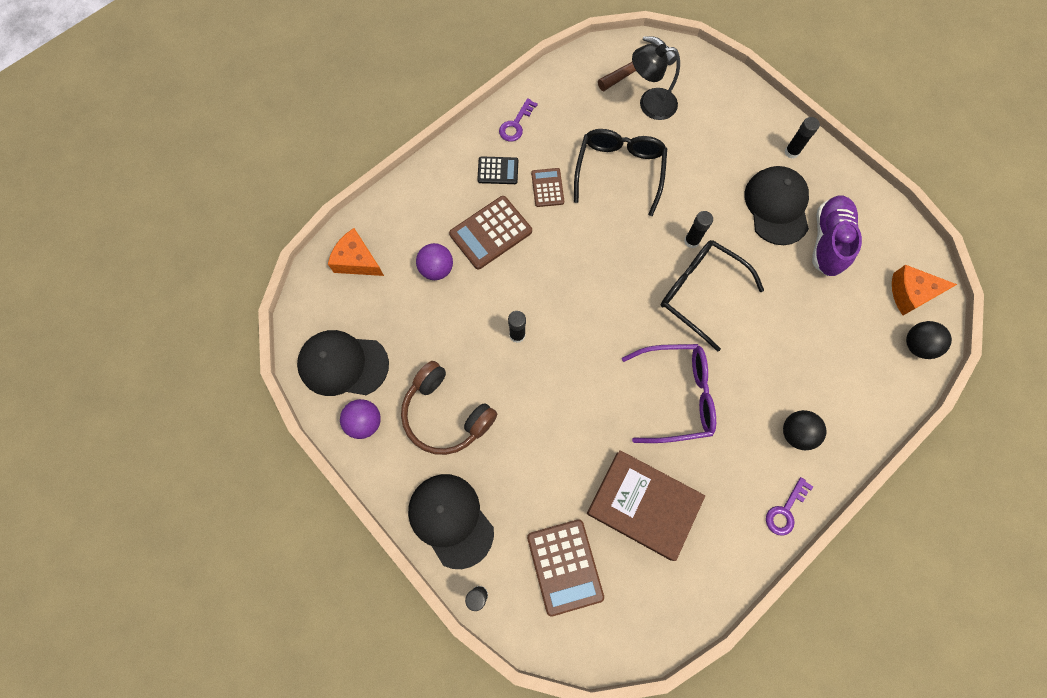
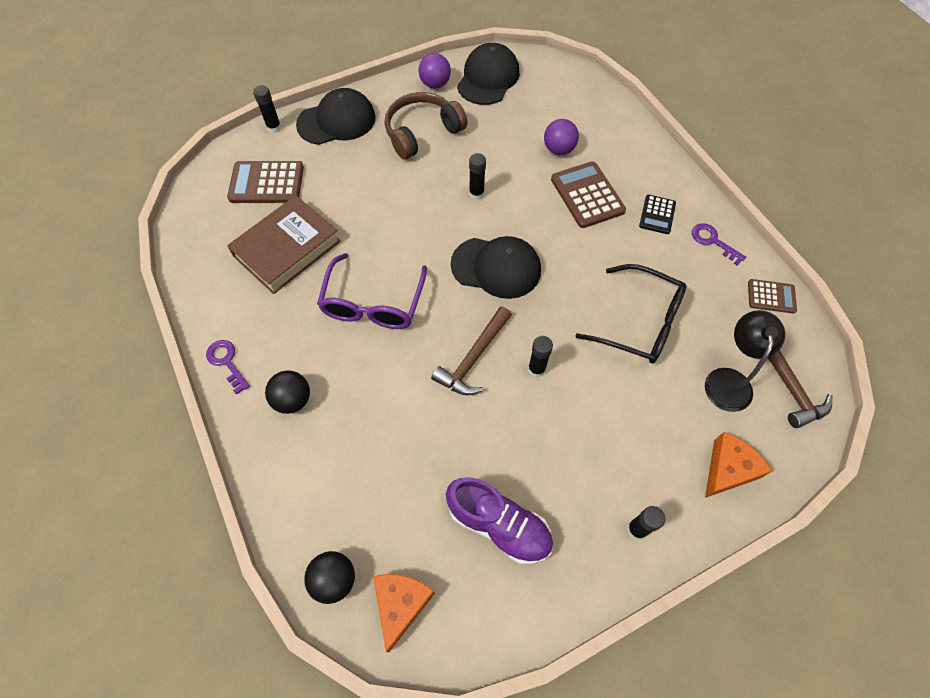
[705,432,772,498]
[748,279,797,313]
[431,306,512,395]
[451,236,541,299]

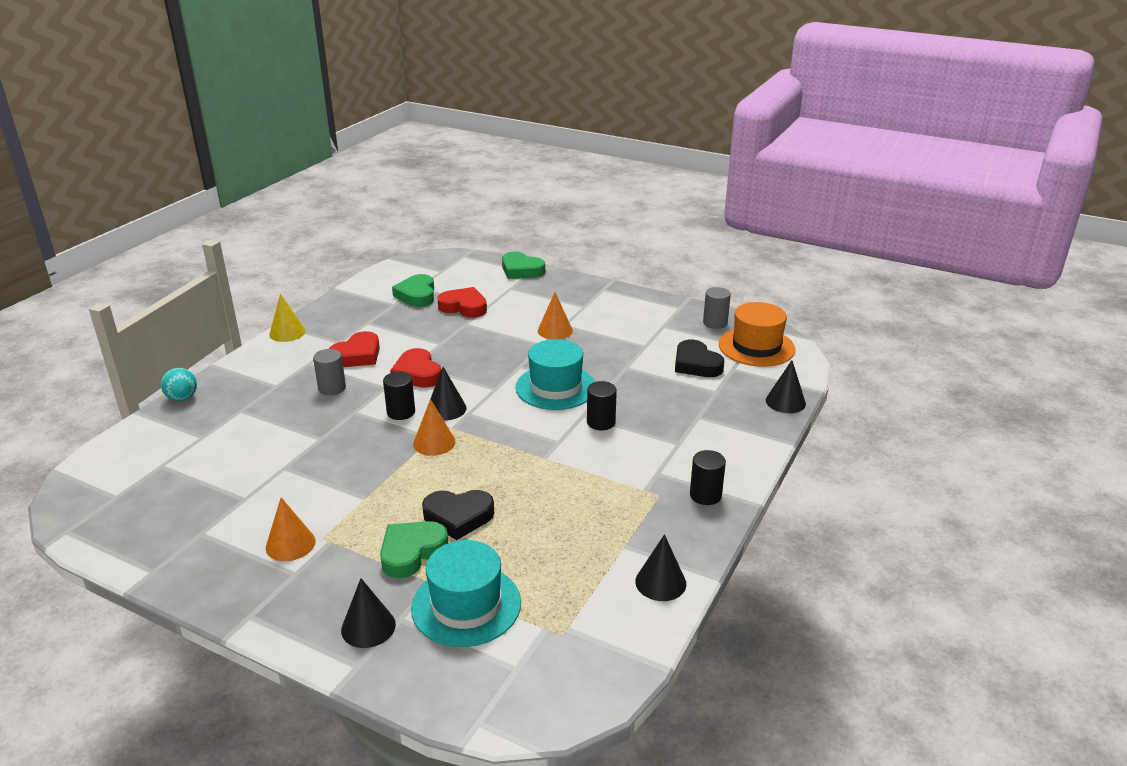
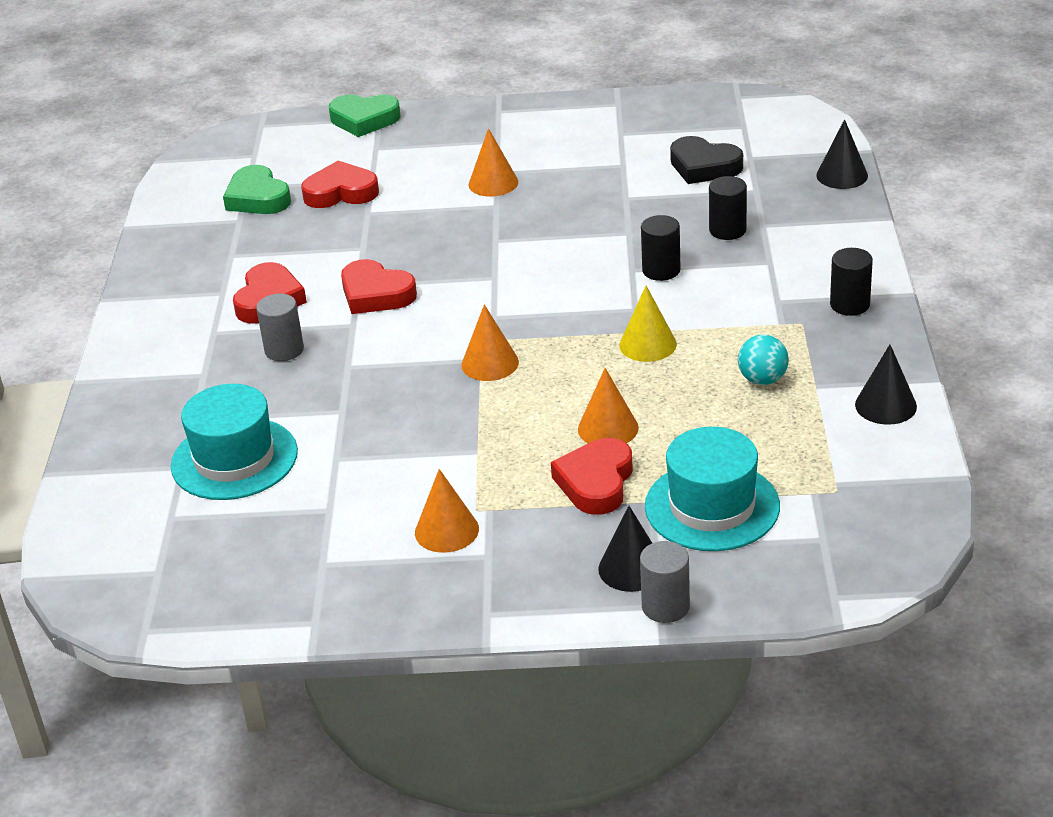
[738,335,789,385]
[619,286,677,362]
[551,438,633,515]
[709,176,747,240]
[578,368,639,443]
[430,367,467,421] (first image)
[171,384,298,500]
[640,541,690,623]
[719,302,795,367] (first image)

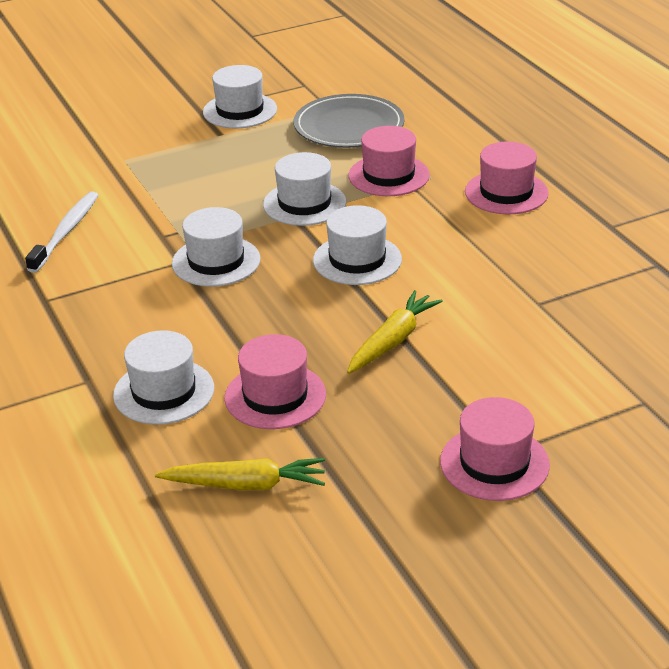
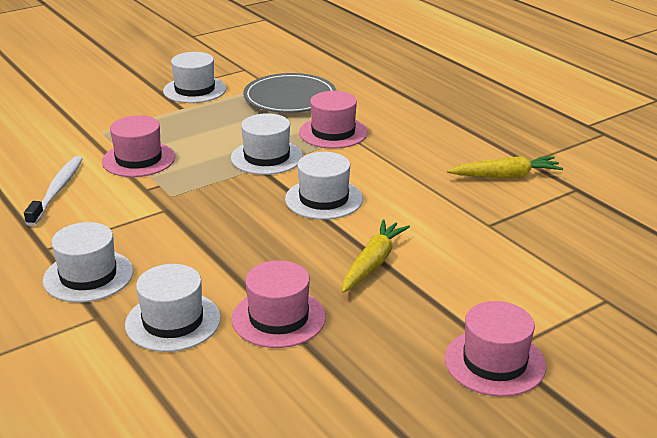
[447,156,563,178]
[43,222,133,302]
[102,115,175,177]

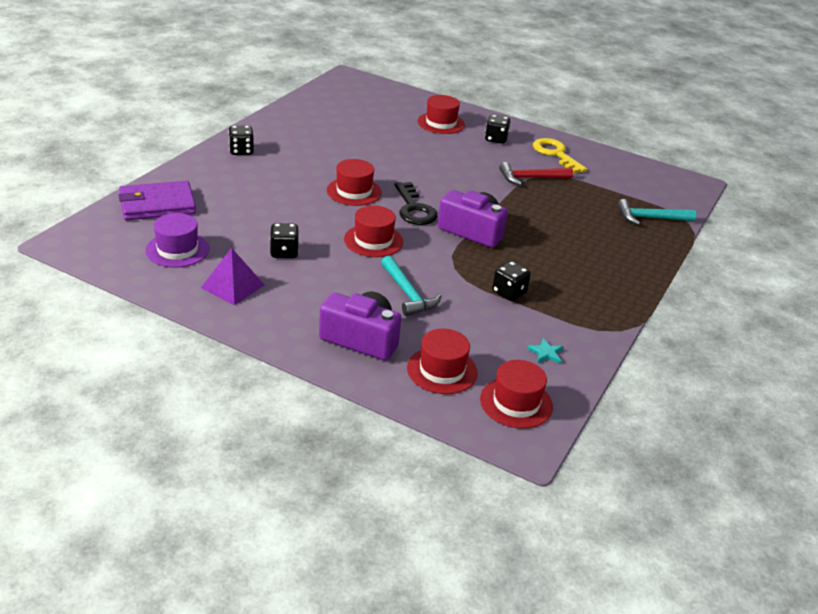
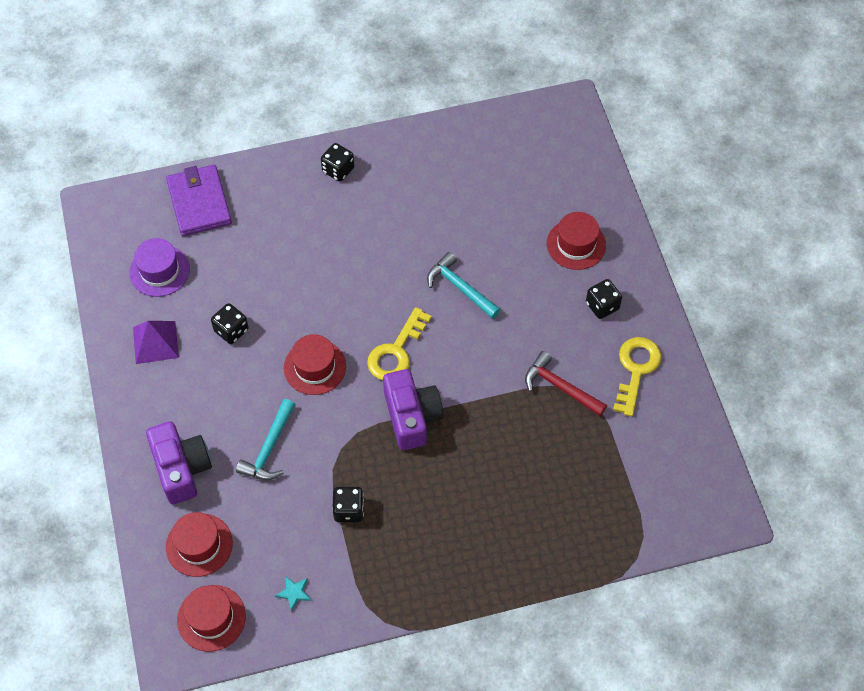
[166,165,232,236]
[327,159,382,206] (first image)
[367,307,432,380]
[427,252,501,319]

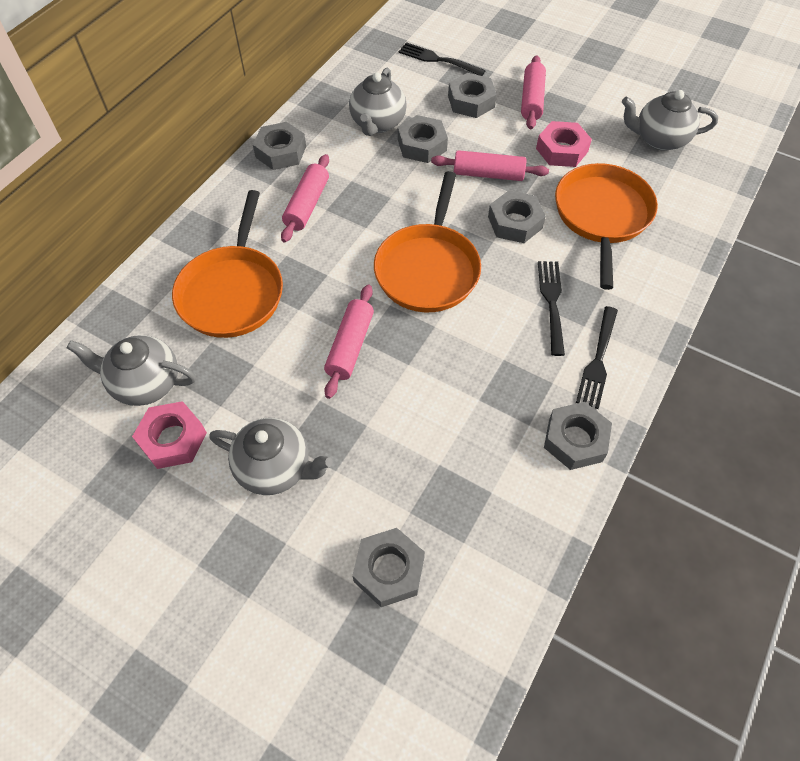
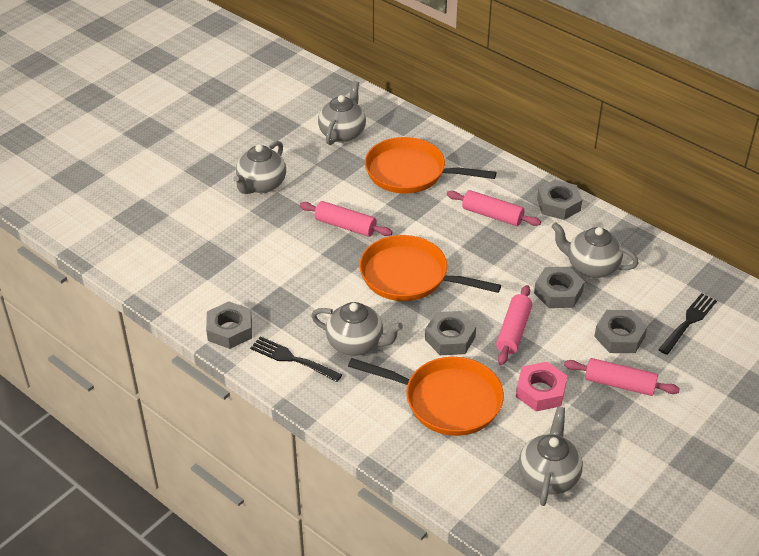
[132,401,207,469] (first image)
[352,528,425,607] (first image)
[311,302,403,356]

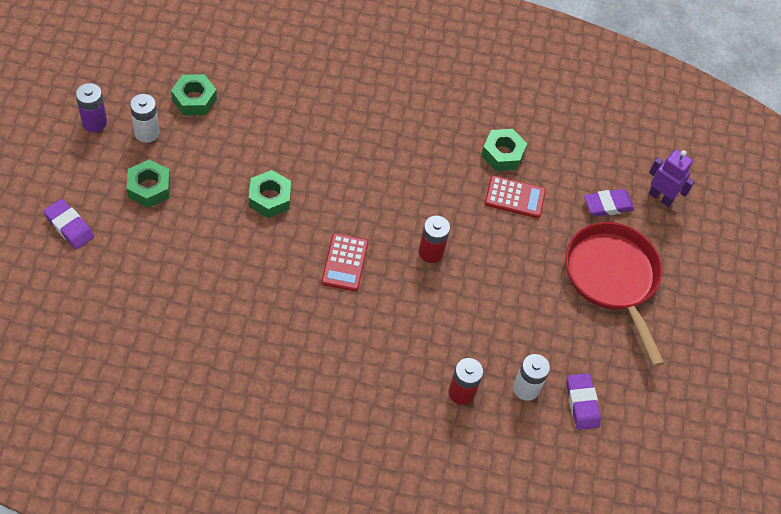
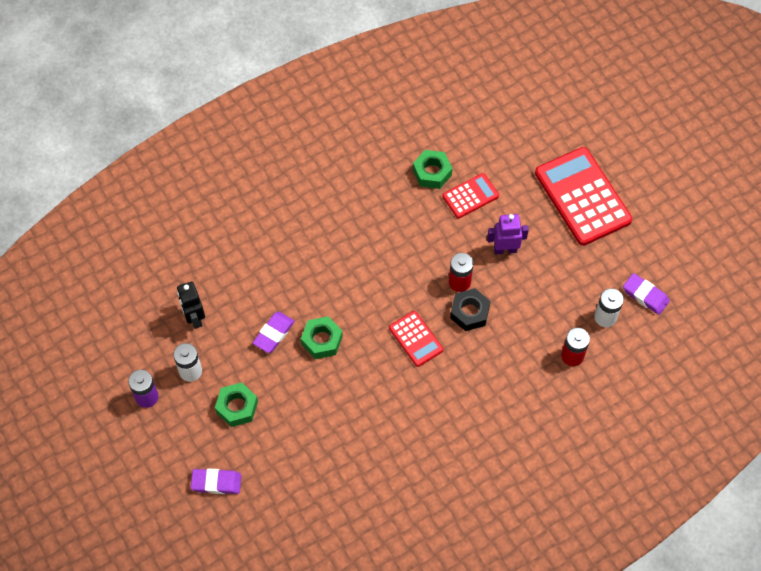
[177,282,205,329]
[535,147,632,246]
[253,312,295,353]
[487,214,529,255]
[450,288,491,331]

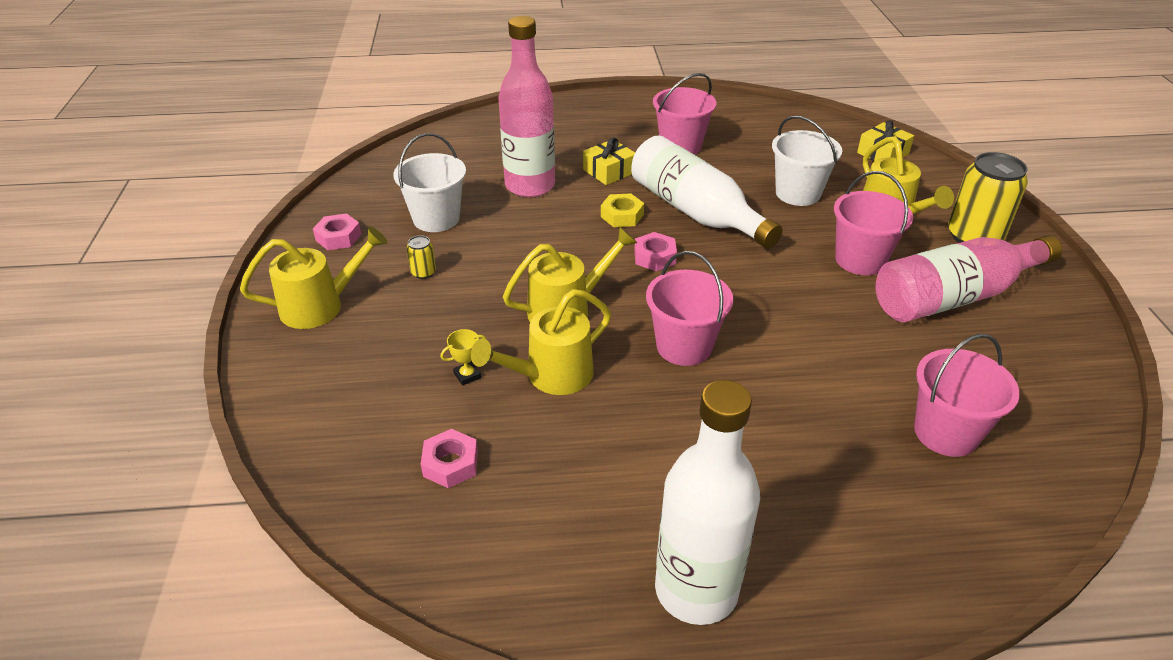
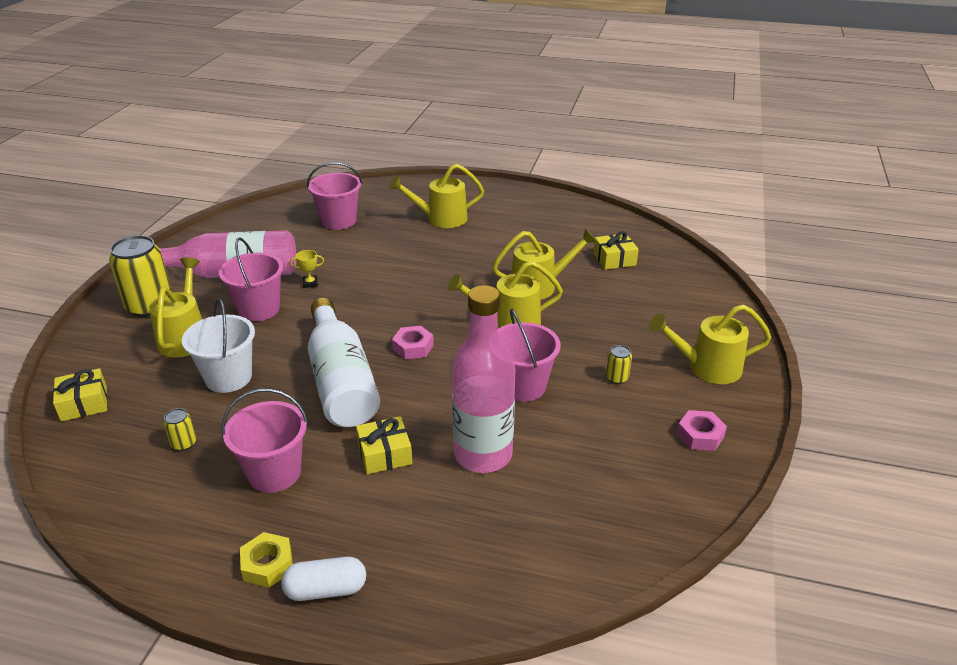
[393,133,466,232] (first image)
[593,231,639,270]
[290,250,324,288]
[240,532,293,588]
[498,309,561,402]
[655,380,760,625] (first image)
[163,408,196,451]
[281,557,366,601]
[389,164,484,228]

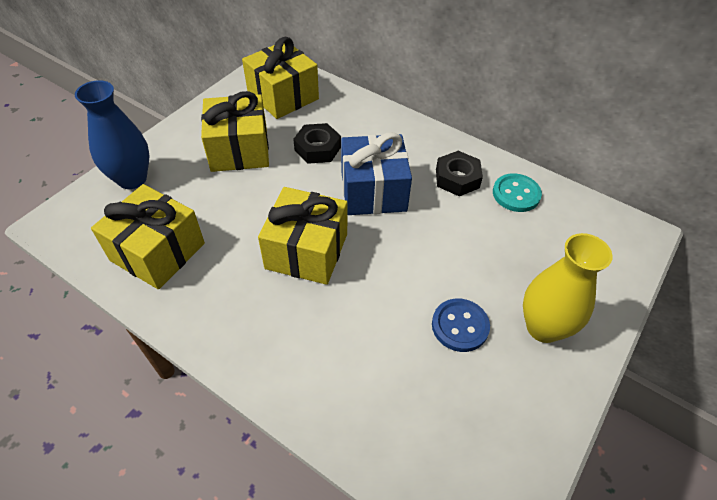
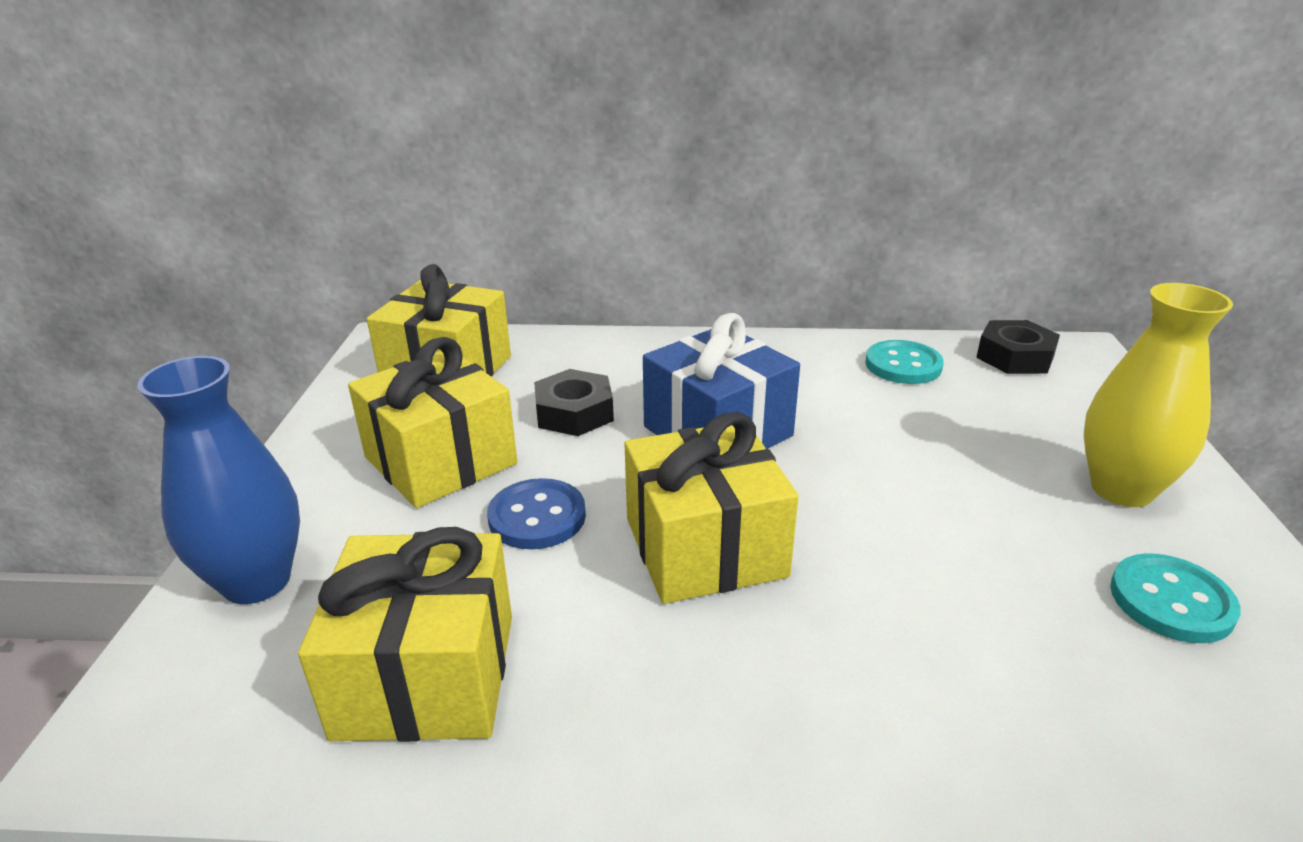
[487,478,586,549]
[976,320,1060,374]
[1110,553,1241,643]

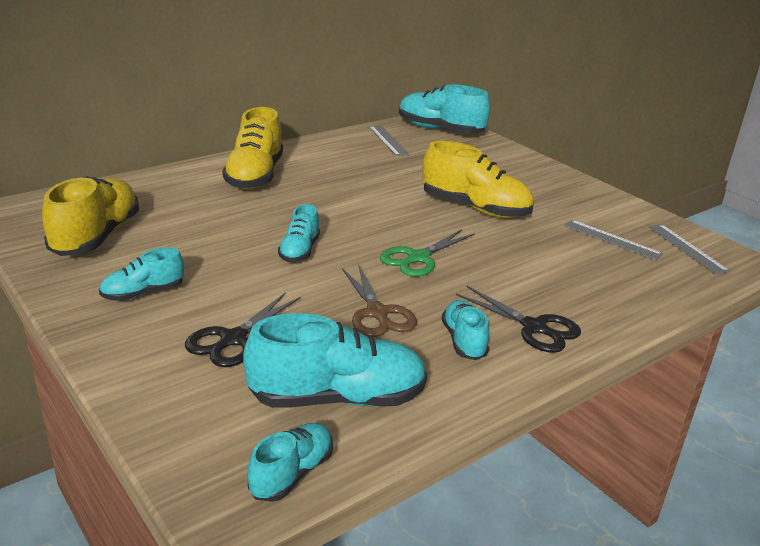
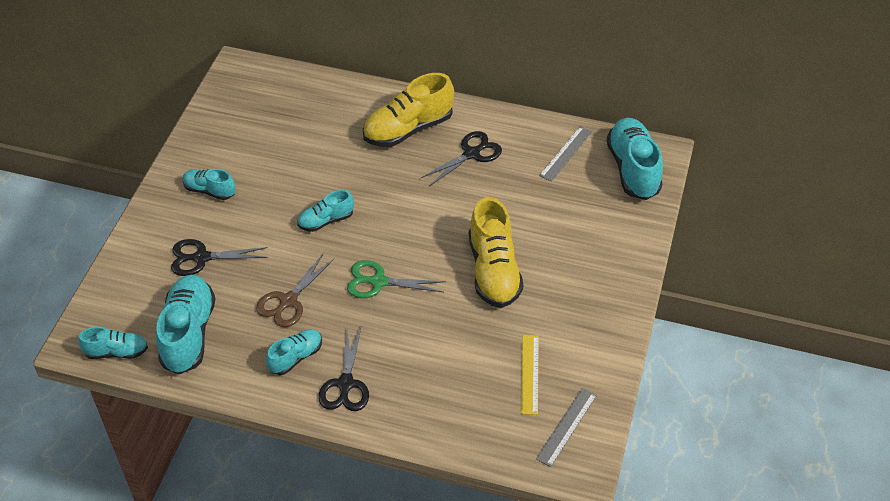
[42,176,139,256] (first image)
[156,275,216,374]
[521,335,539,415]
[421,131,502,186]

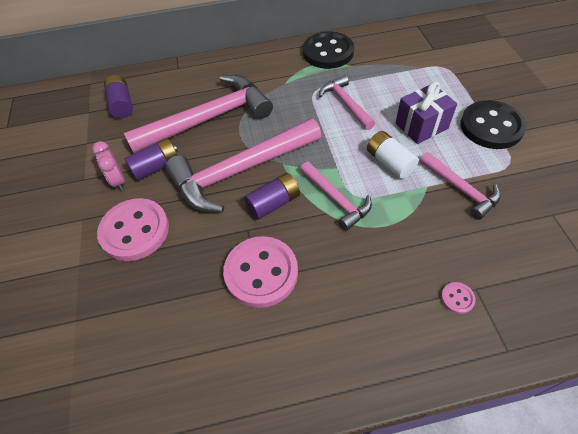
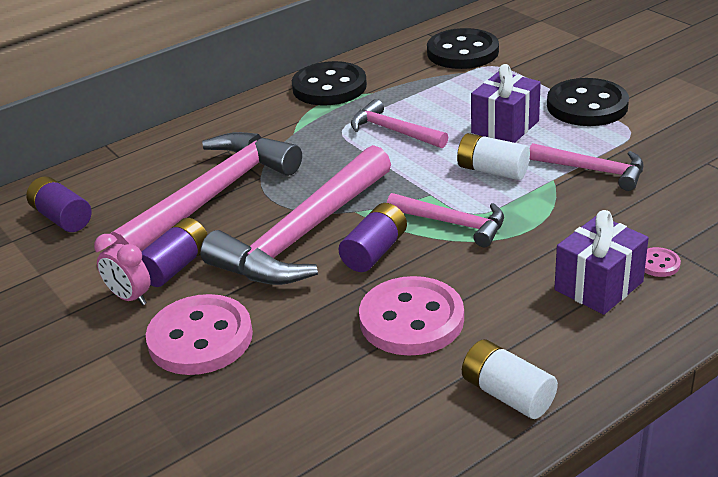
[427,28,499,69]
[462,339,558,419]
[554,210,649,315]

